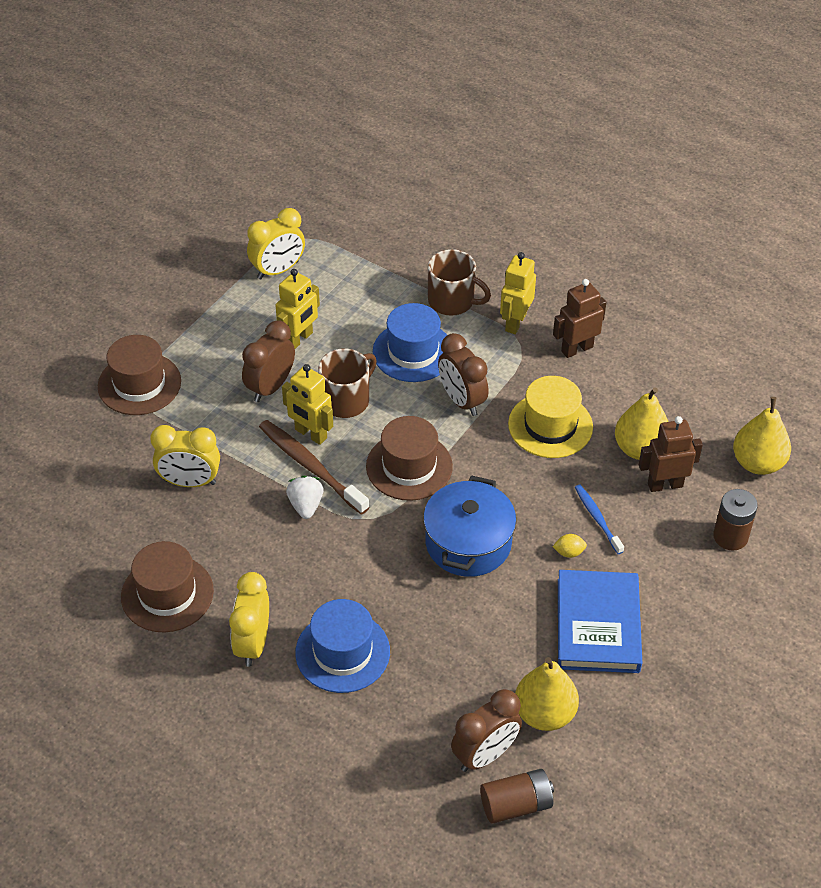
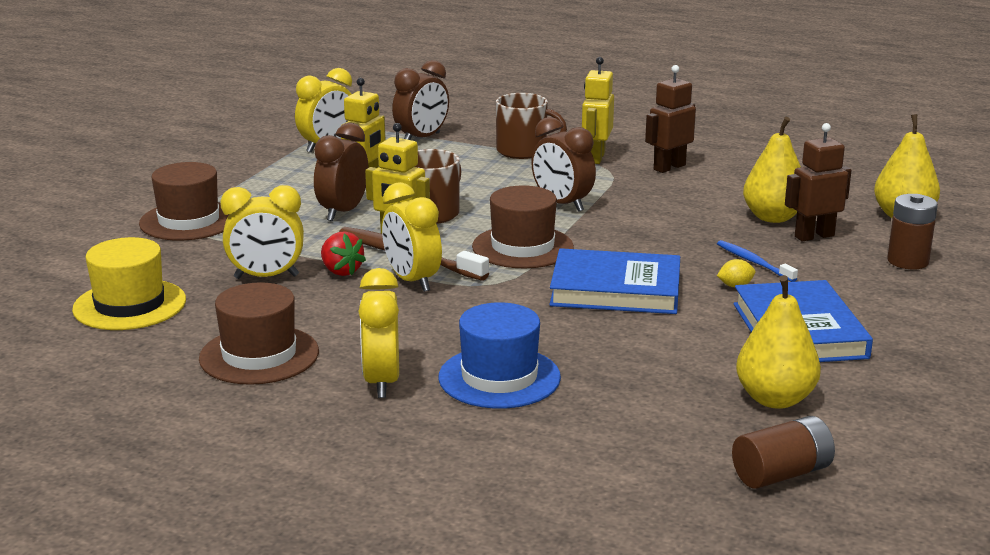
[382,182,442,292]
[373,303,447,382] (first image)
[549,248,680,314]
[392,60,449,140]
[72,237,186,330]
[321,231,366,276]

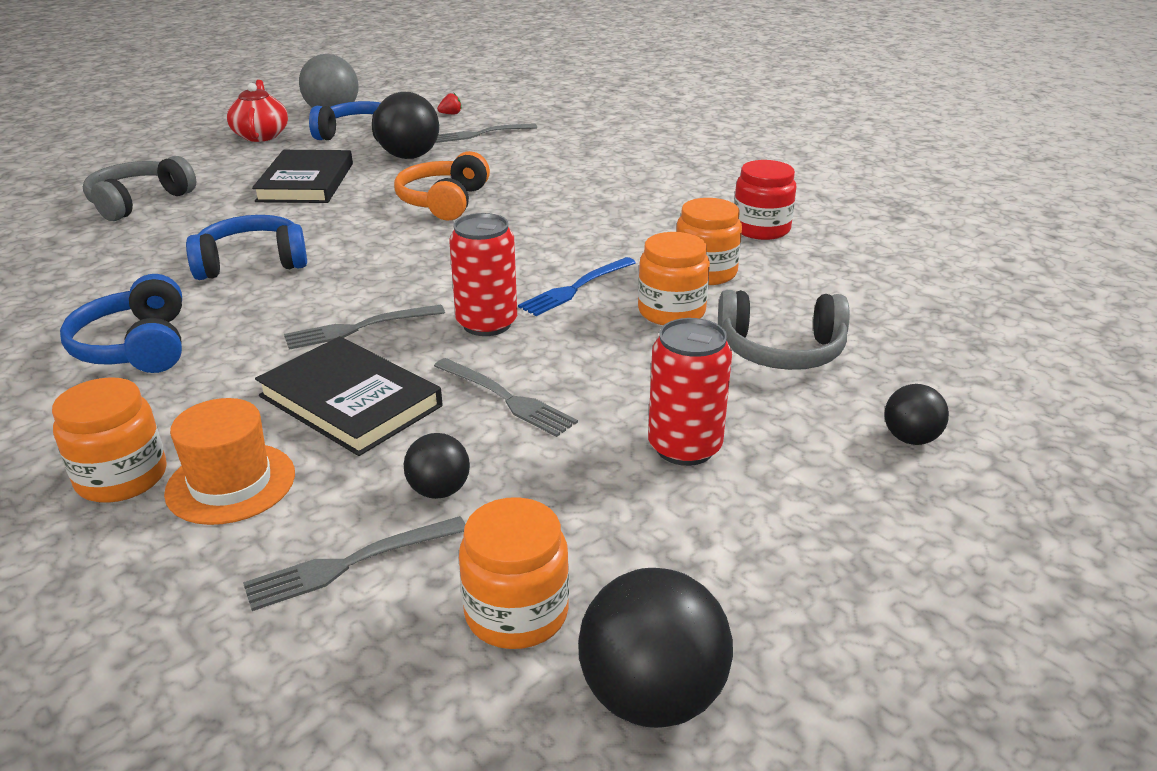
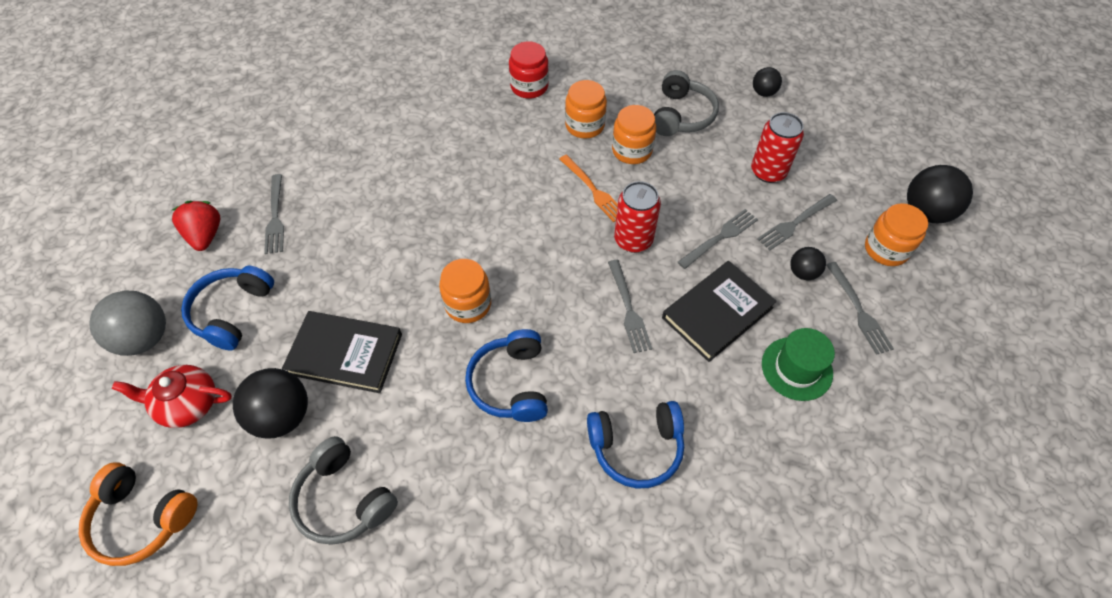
[439,259,491,323]
[762,328,835,401]
[233,368,308,439]
[79,462,198,566]
[172,201,220,251]
[559,155,618,222]
[757,194,837,251]

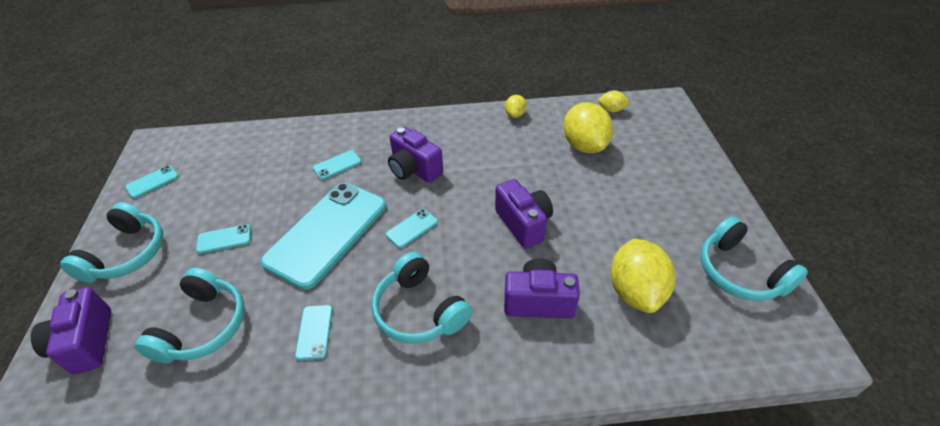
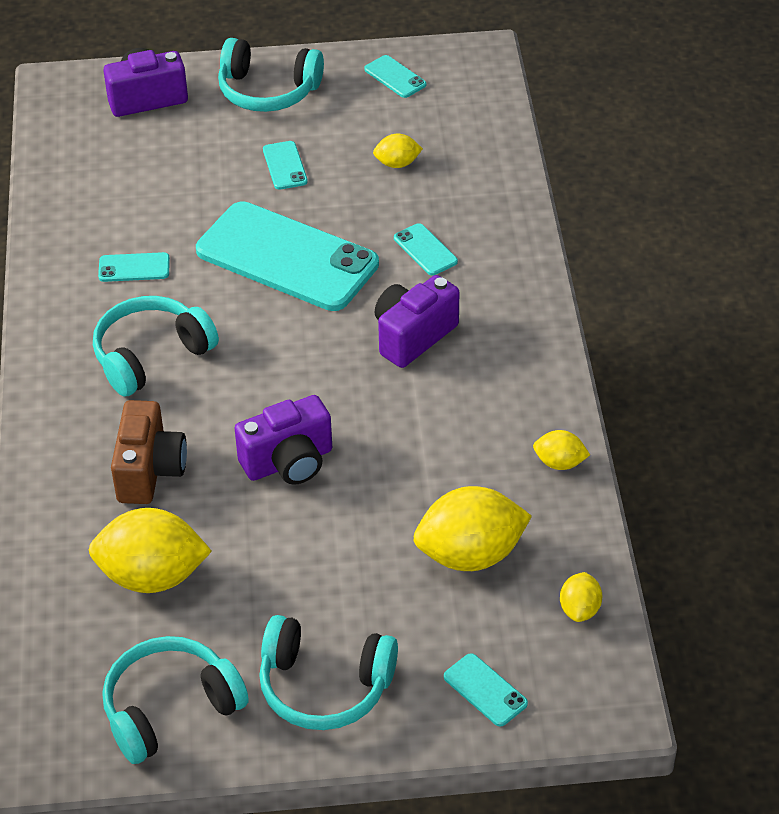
[259,615,398,730]
[444,653,528,727]
[111,400,187,504]
[373,134,423,168]

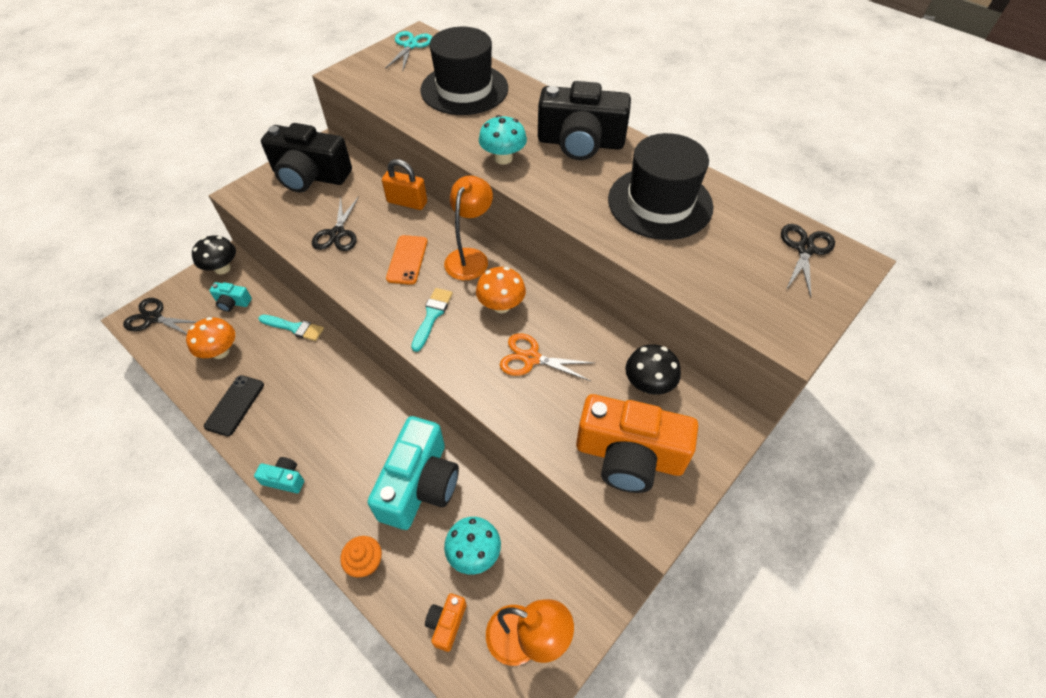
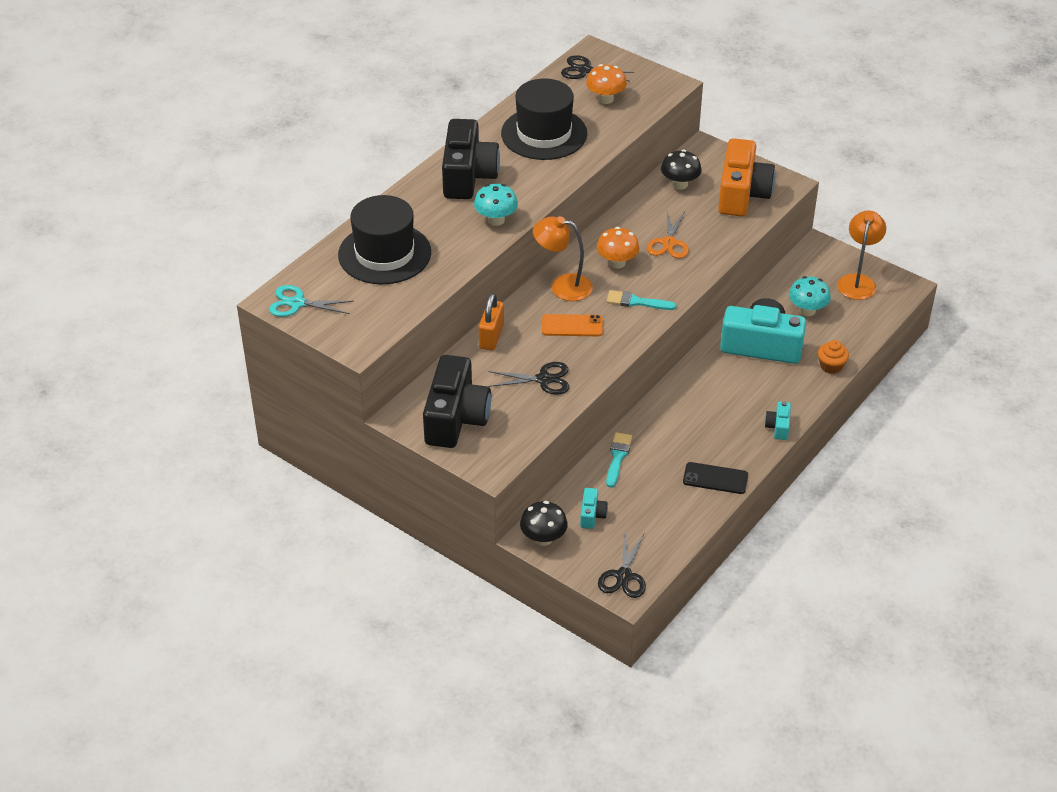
[586,64,627,104]
[425,593,467,652] (first image)

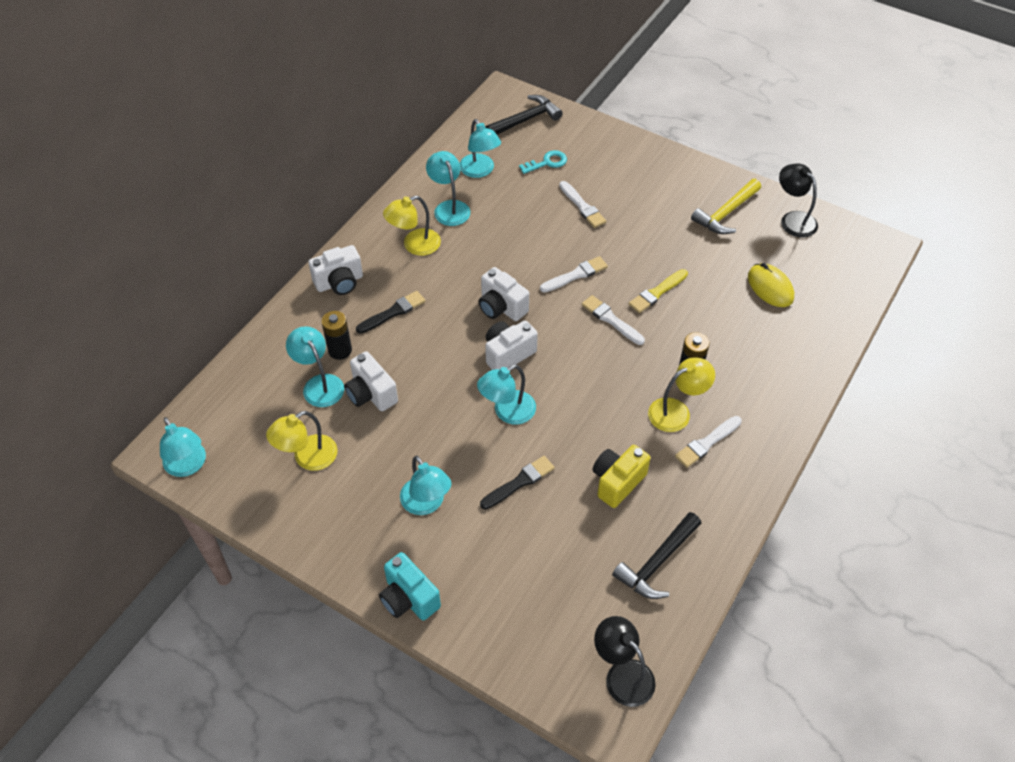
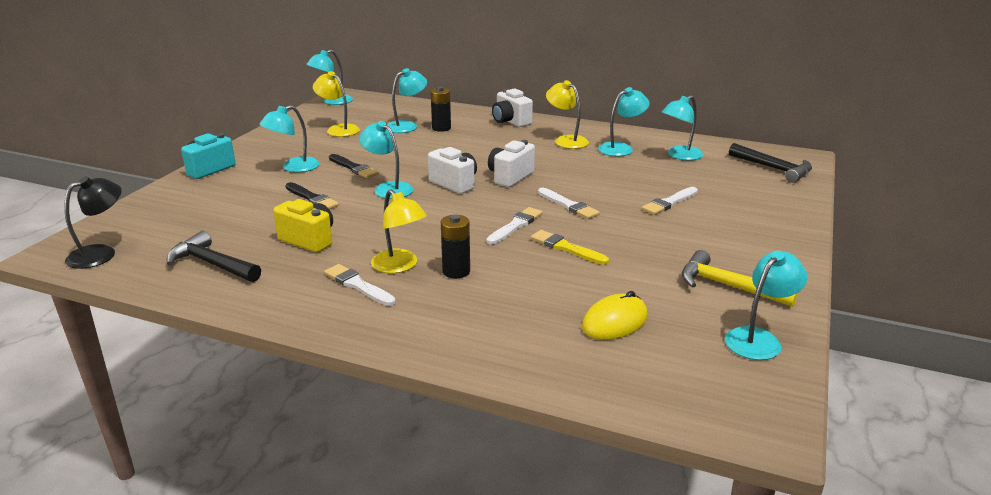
[344,351,398,411] (first image)
[329,154,379,178]
[519,150,567,174] (first image)
[725,251,807,360]

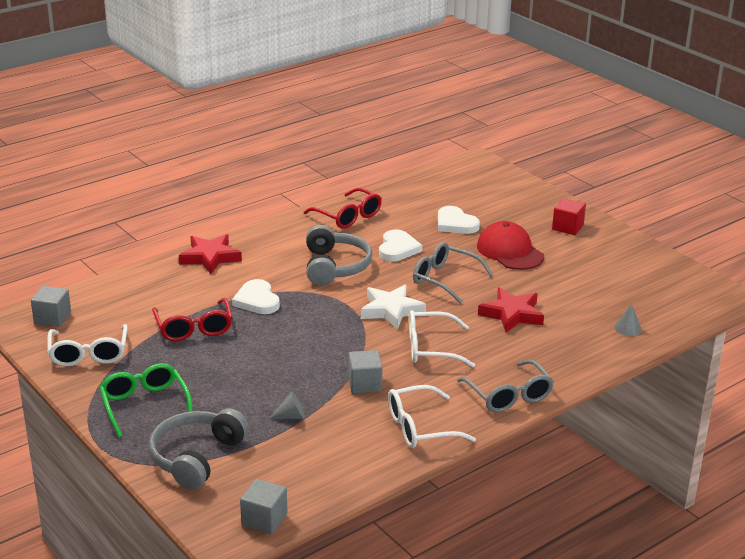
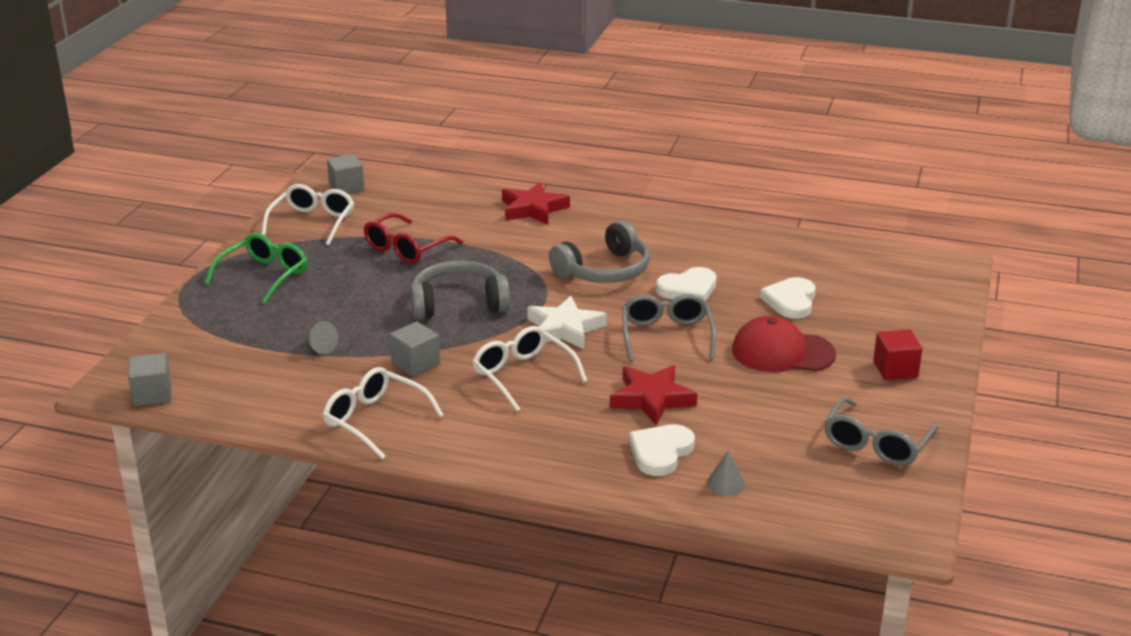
[262,184,354,245]
[410,260,510,320]
[629,424,695,476]
[303,188,382,229] (first image)
[824,397,939,466]
[732,316,836,372]

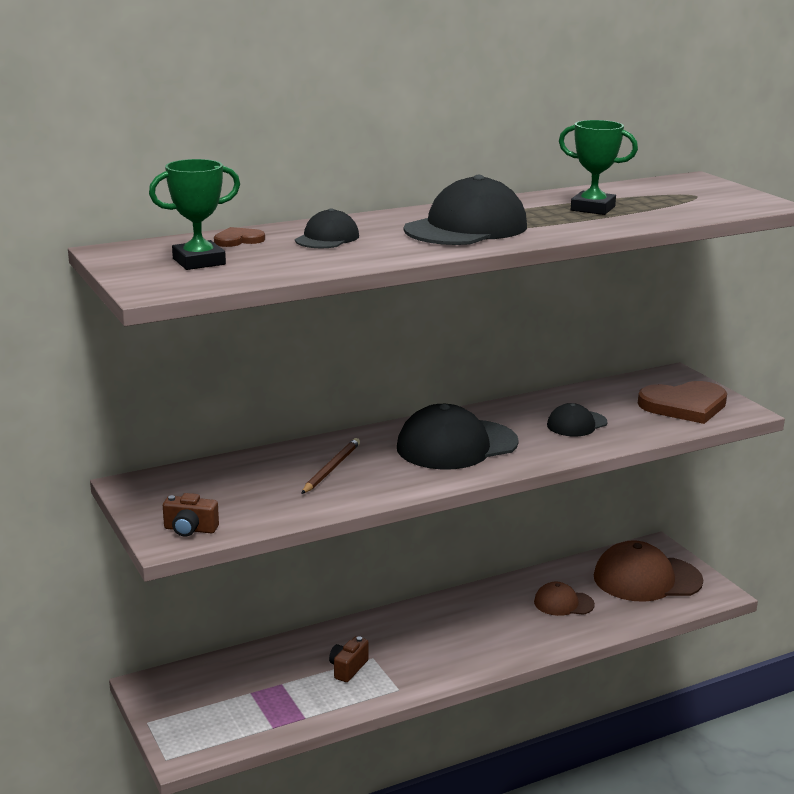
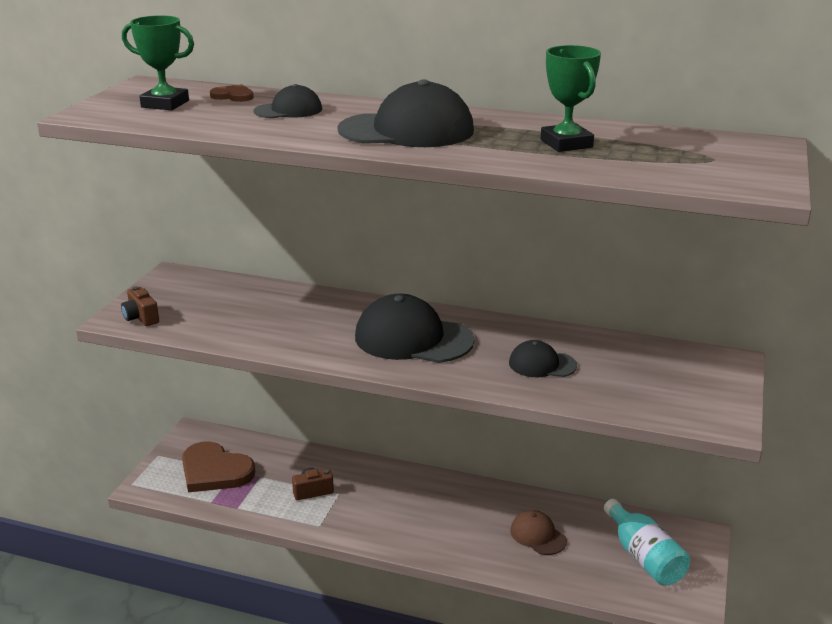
[301,438,360,494] (first image)
[604,499,690,586]
[182,441,255,493]

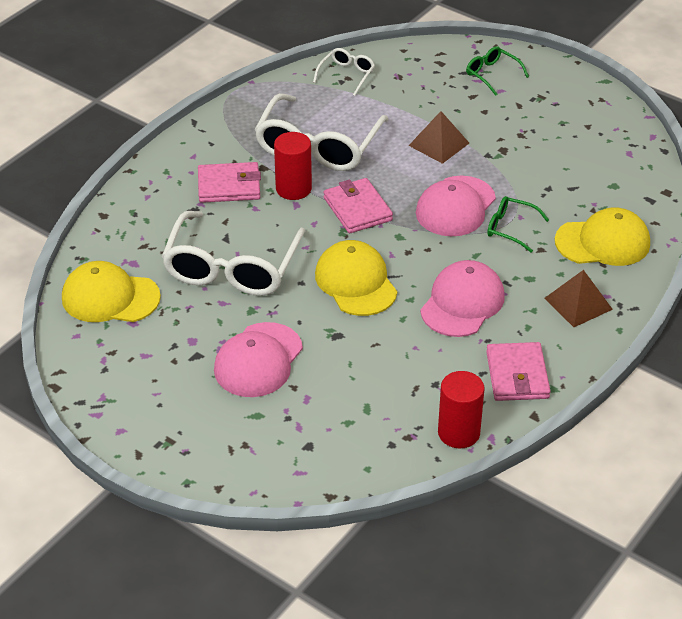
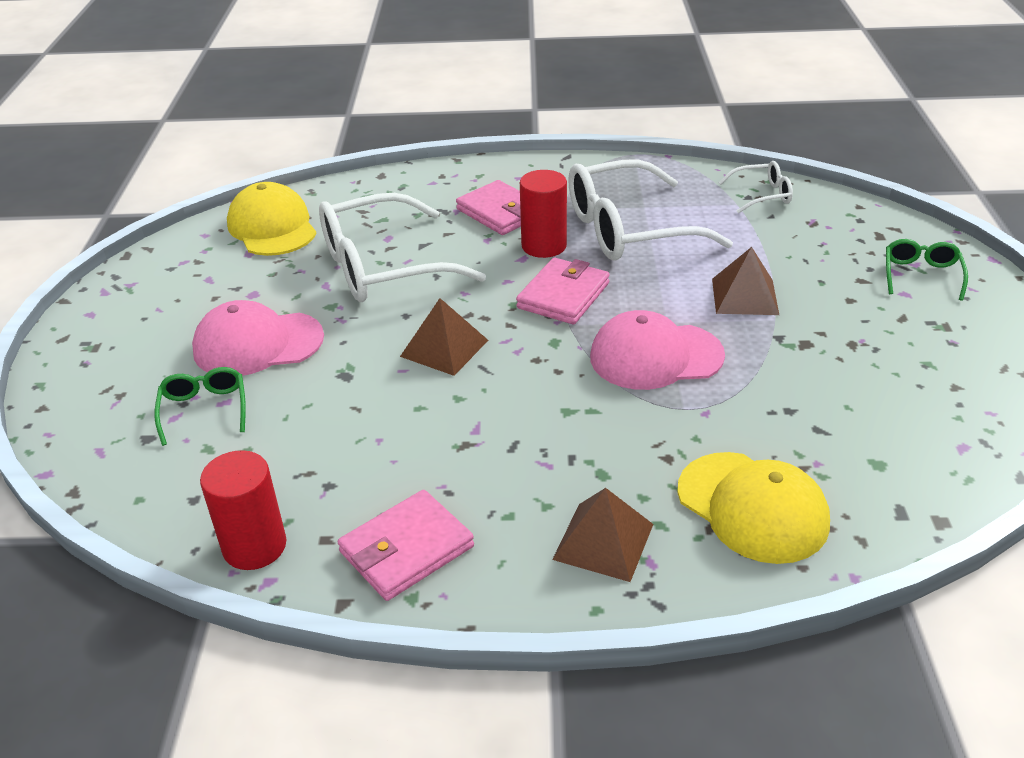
[400,298,488,376]
[420,260,505,337] (first image)
[154,367,246,446]

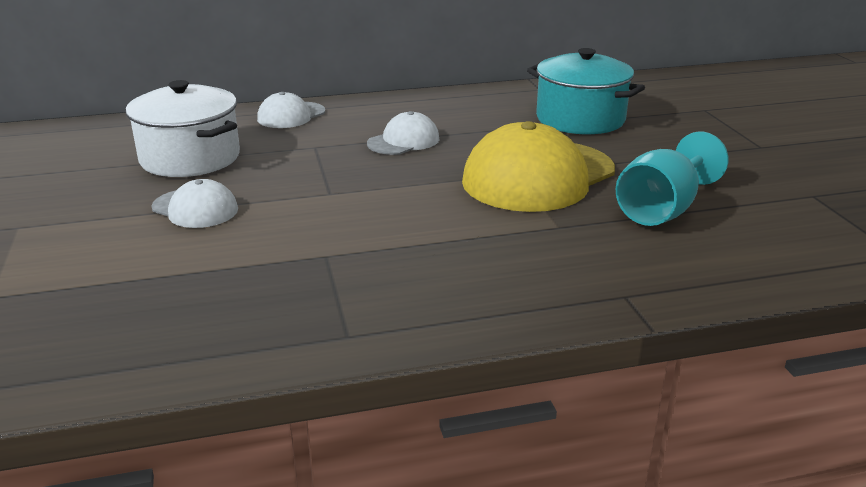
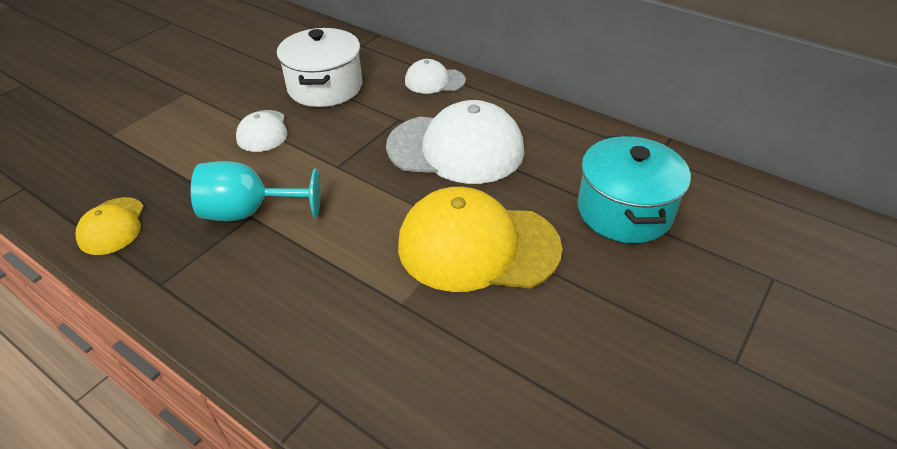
[386,100,524,184]
[191,161,321,221]
[75,197,144,255]

